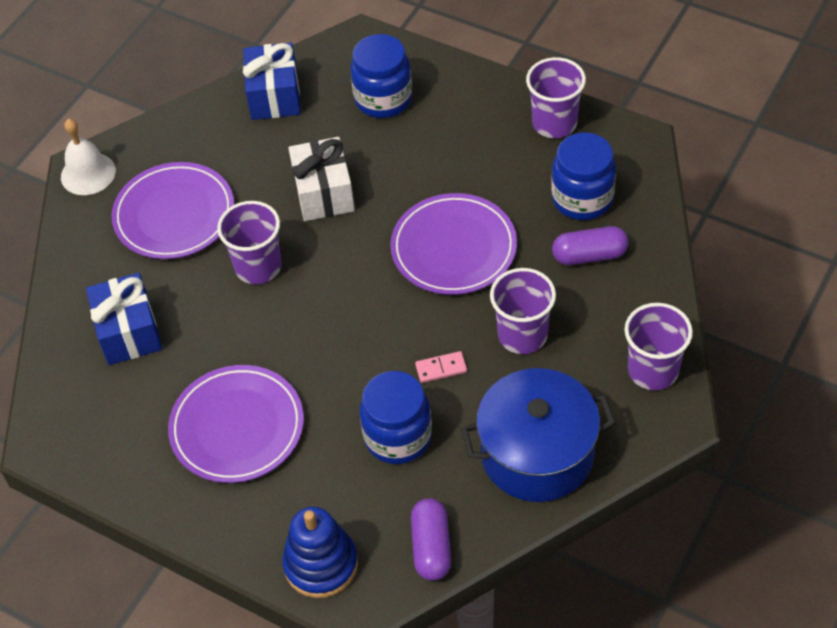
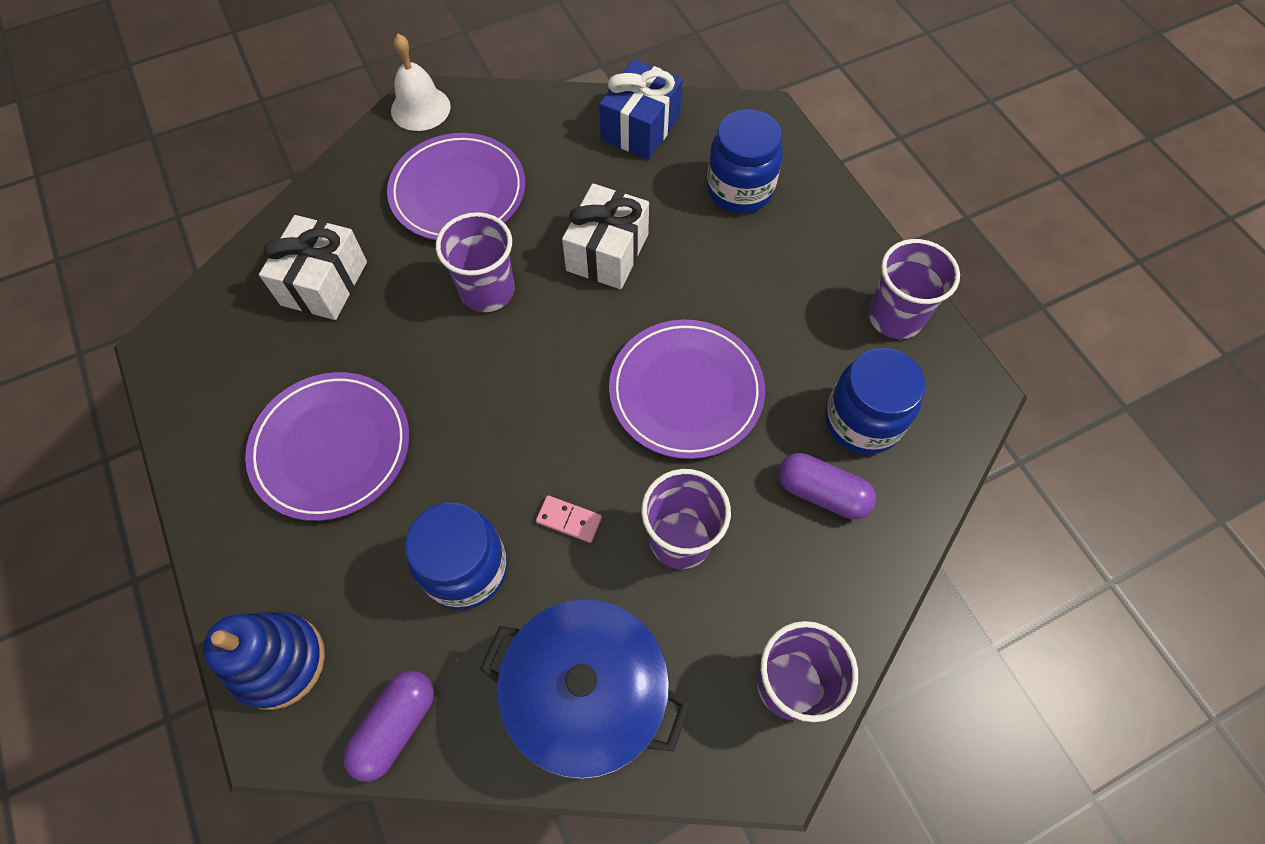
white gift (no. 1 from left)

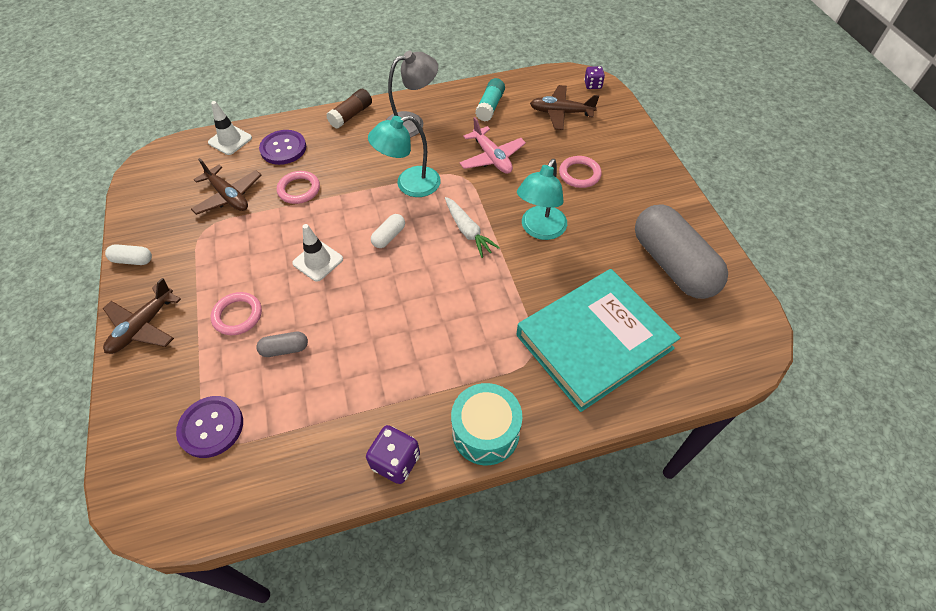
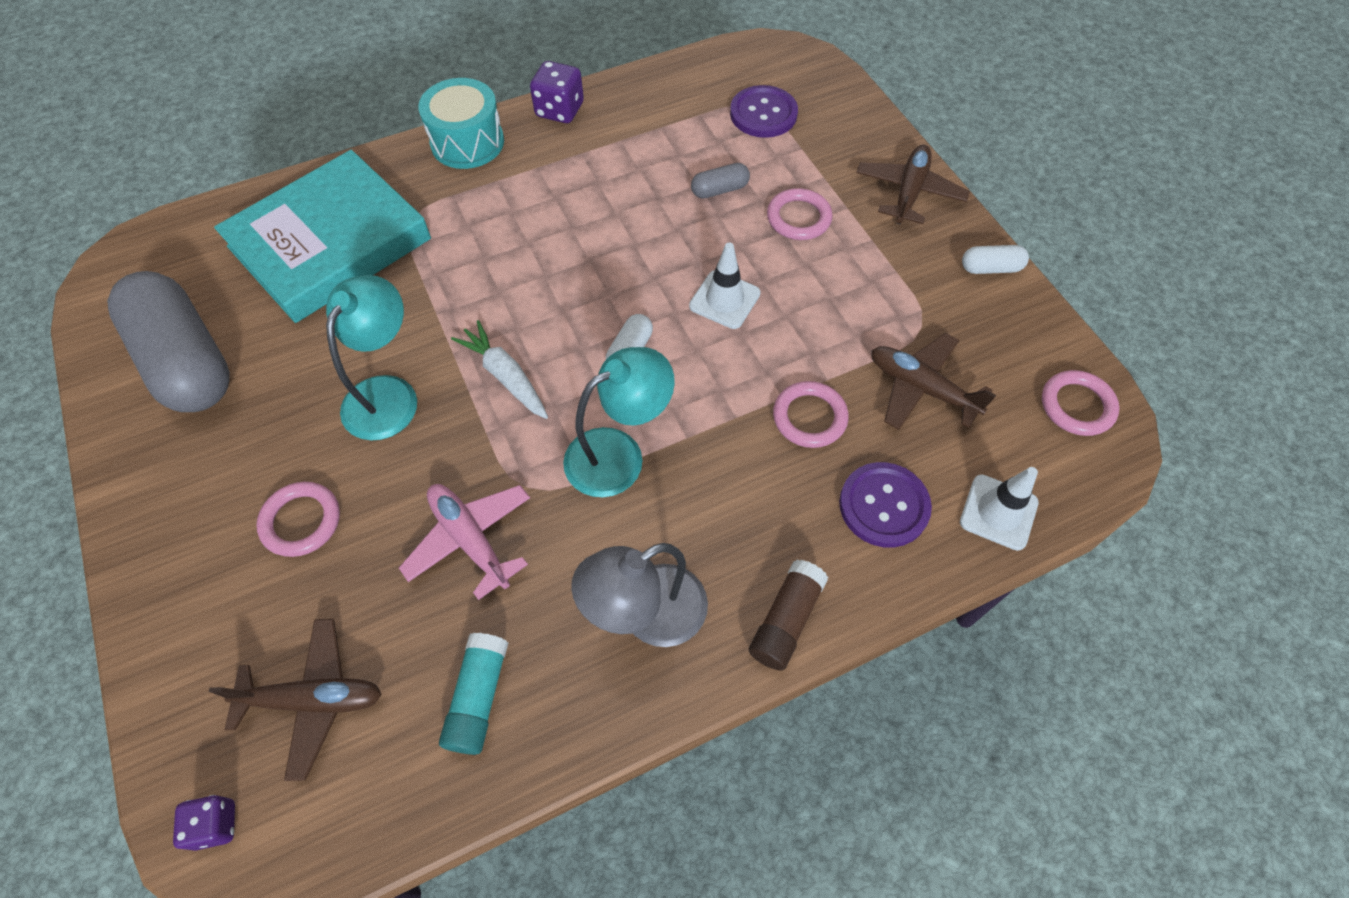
pink ring (no. 4 from left)

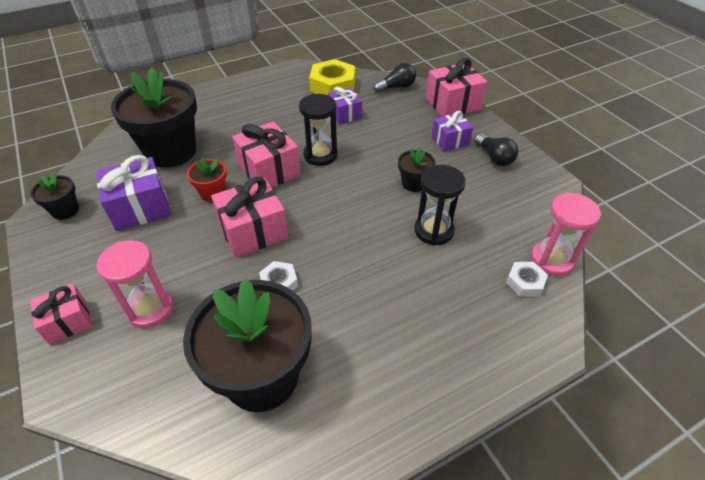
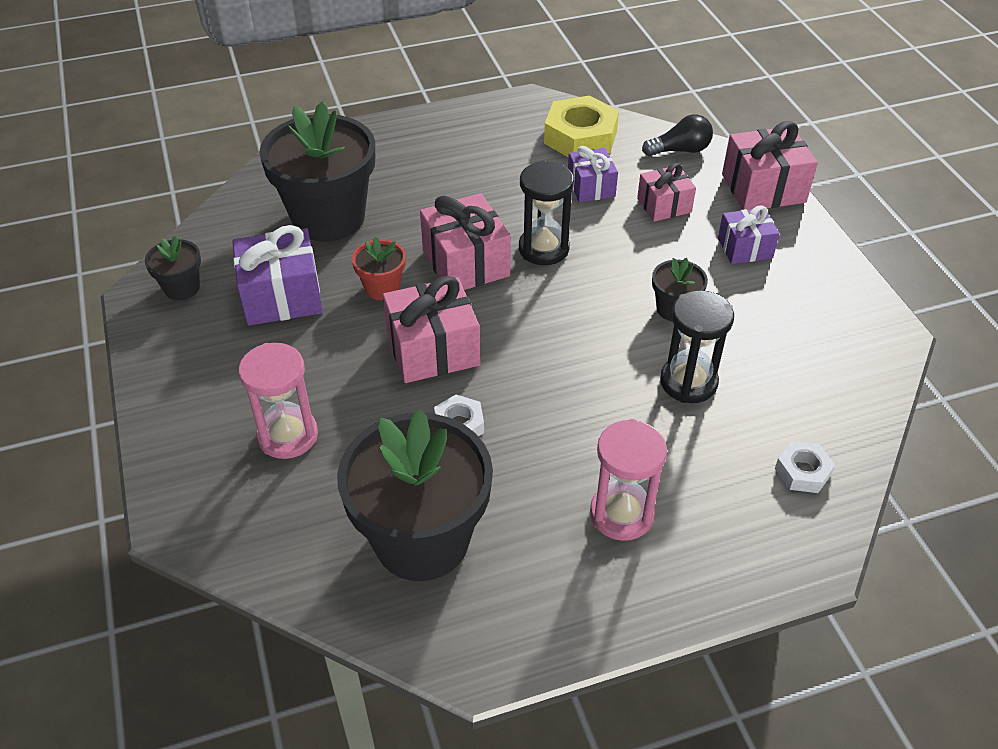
black light bulb (no. 2 from left in the first image); pink hourglass (no. 2 from left); pink gift (no. 3 from left)

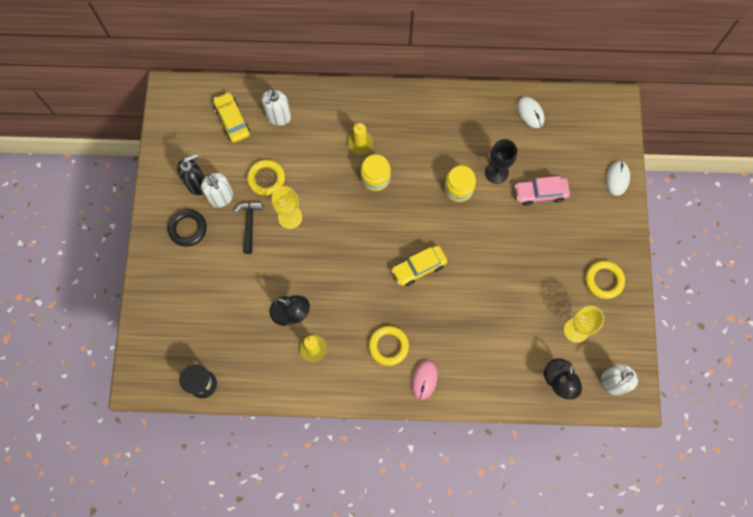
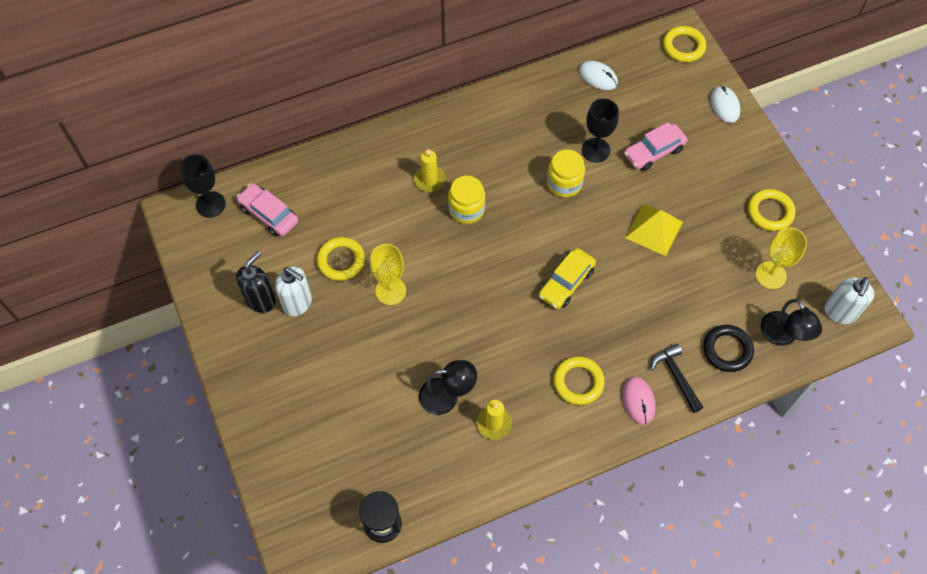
white soap dispenser (no. 2 from left in the first image); pink car (no. 1 from left); black hammer; black ring; yellow ring (no. 3 from left); black goblet (no. 1 from left); yellow pyramid

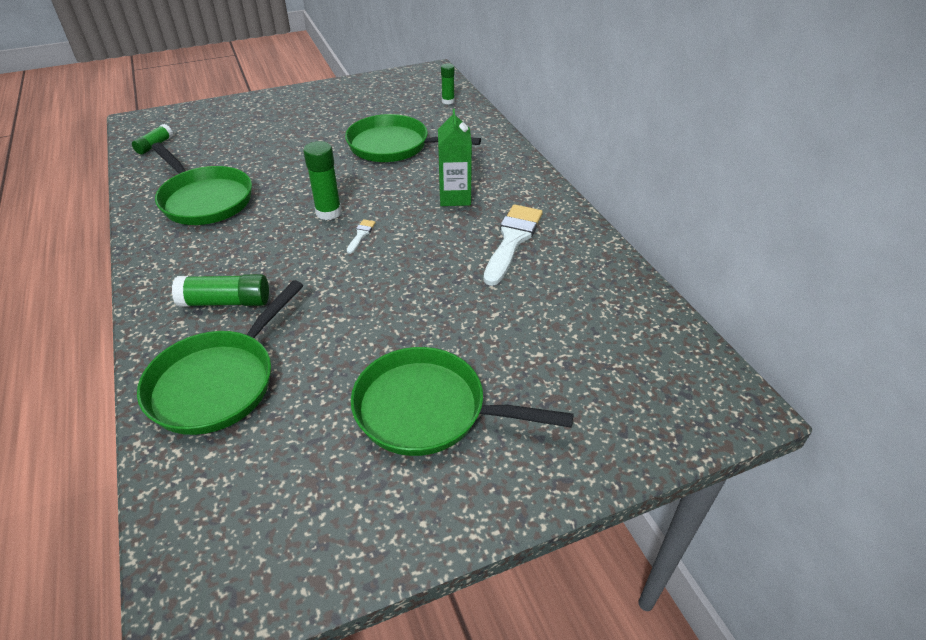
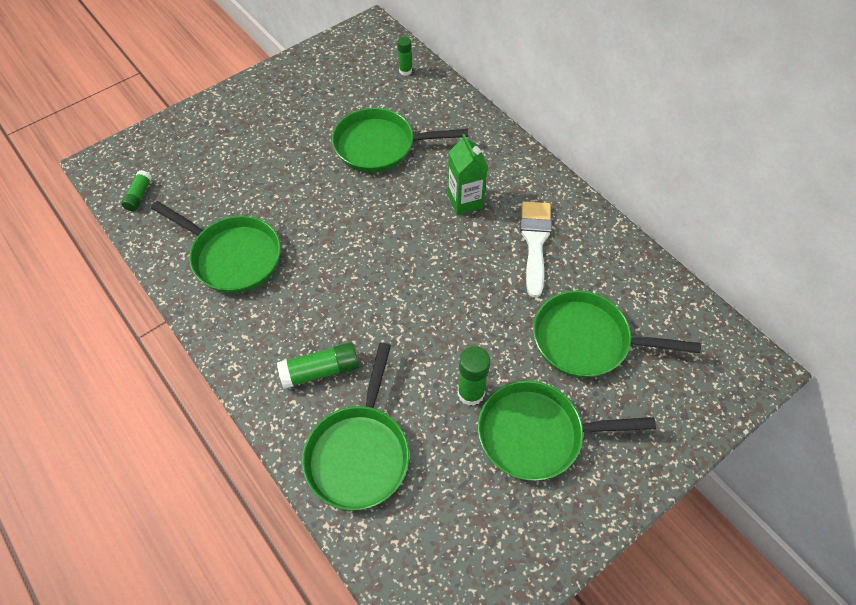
green glue stick (no. 4 from left); white brush (no. 1 from left in the first image); green pan (no. 5 from left)

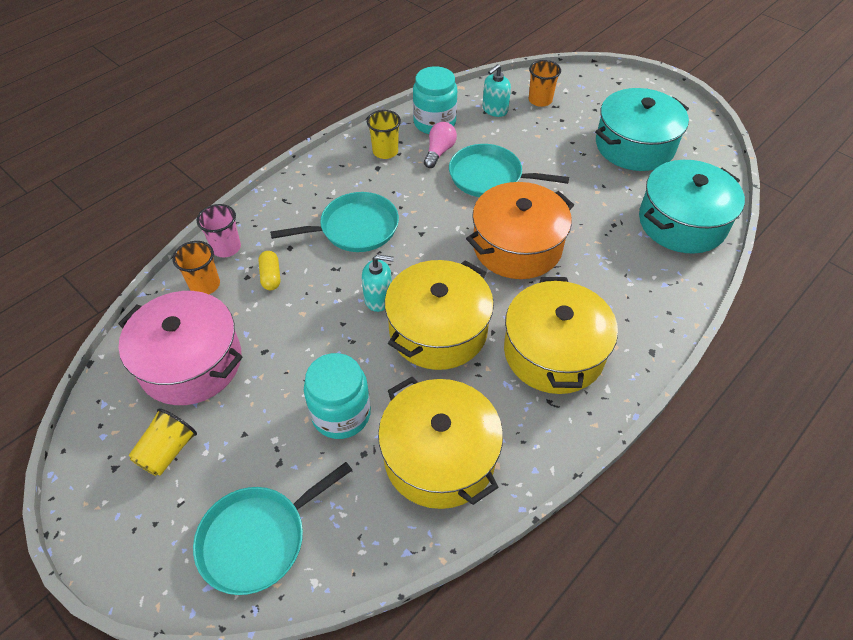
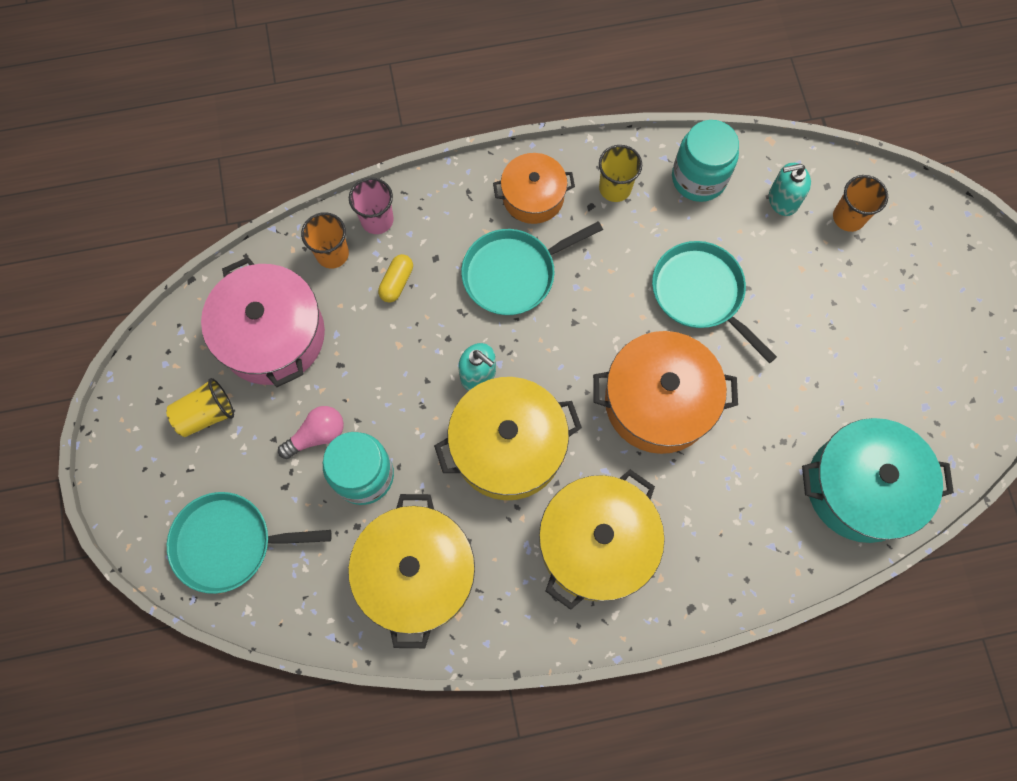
turquoise pot (no. 1 from left in the first image); pink light bulb; turquoise pan (no. 2 from left); orange pot (no. 1 from left)

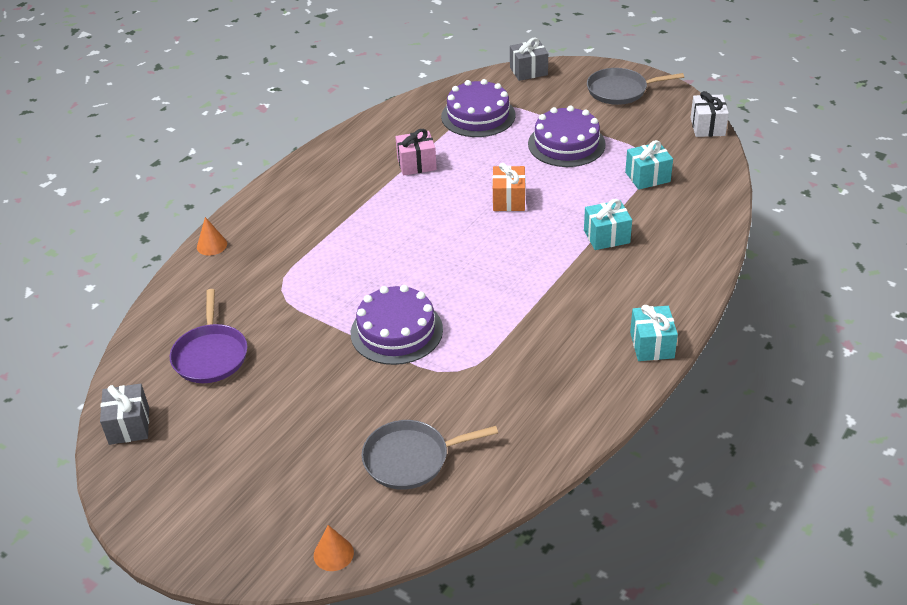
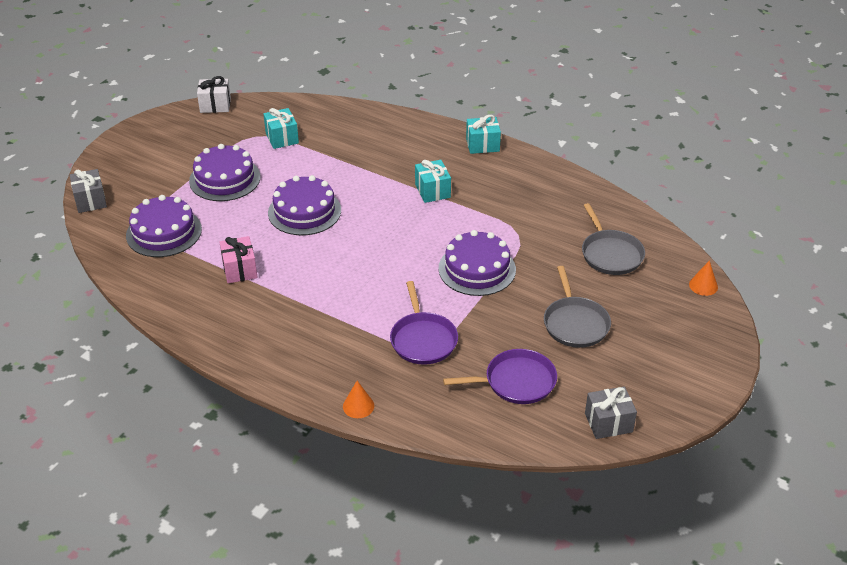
grey pan (no. 1 from left); purple cake (no. 3 from left); turquoise gift (no. 2 from left); purple pan (no. 1 from left)

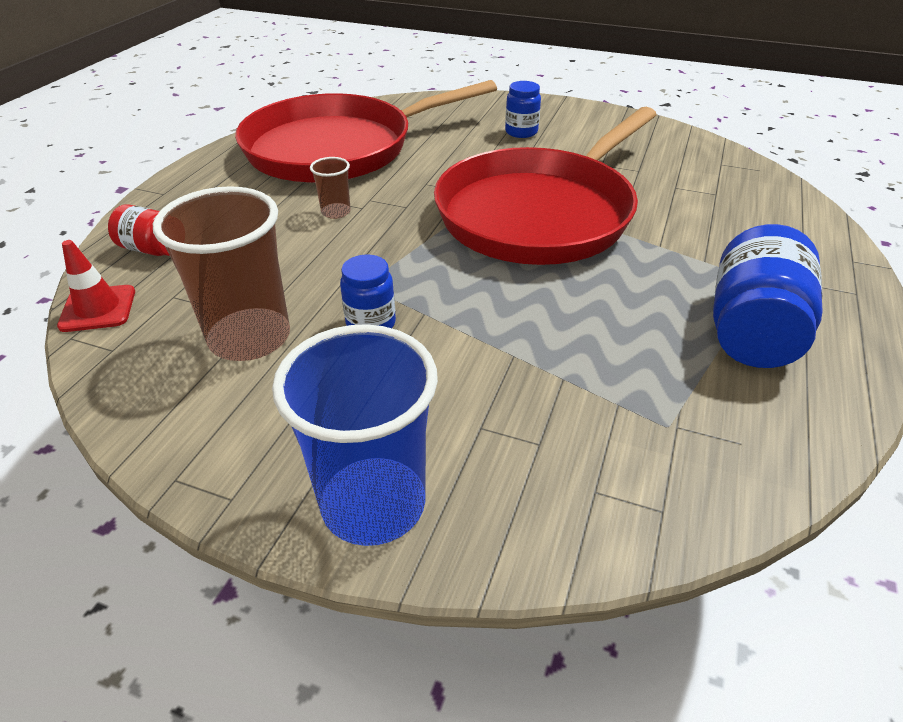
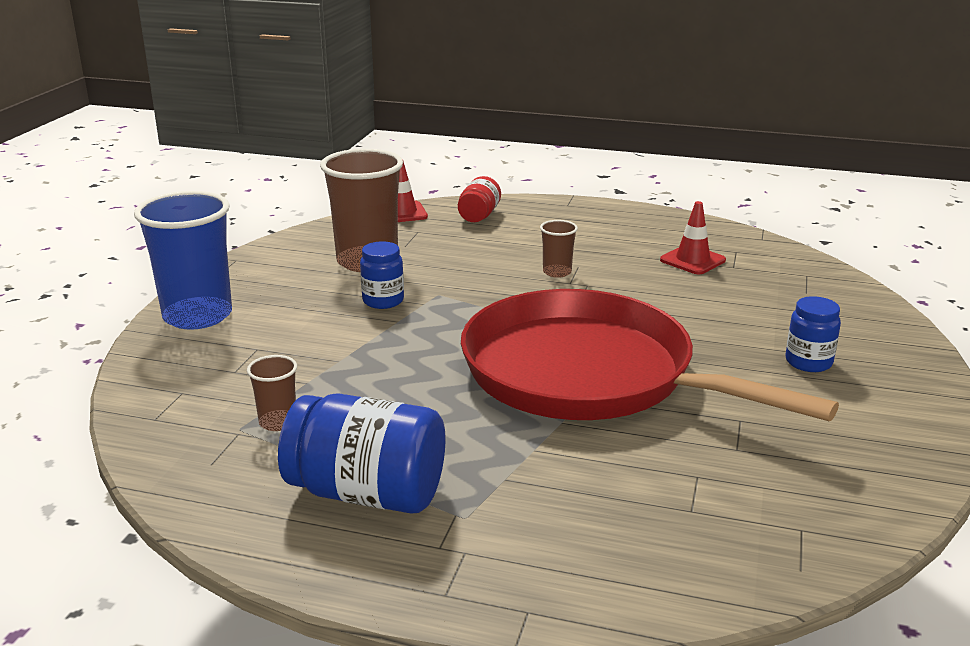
red traffic cone (no. 2 from left); brown cup (no. 1 from left)

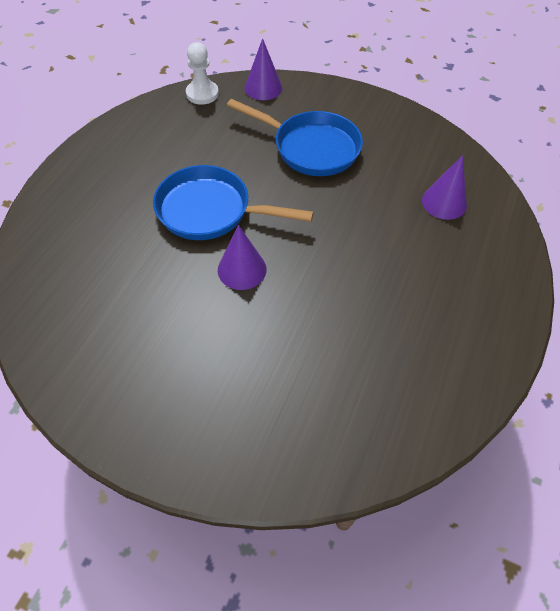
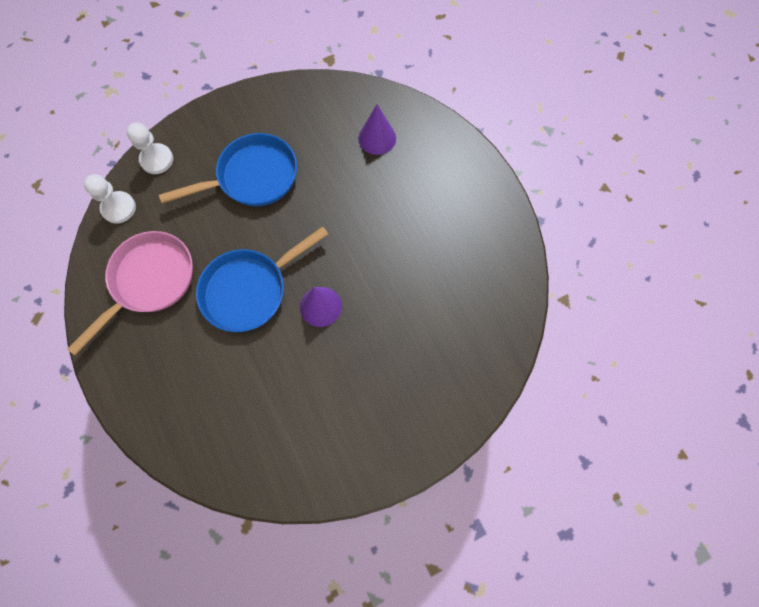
white pawn (no. 2 from left); pink pan

